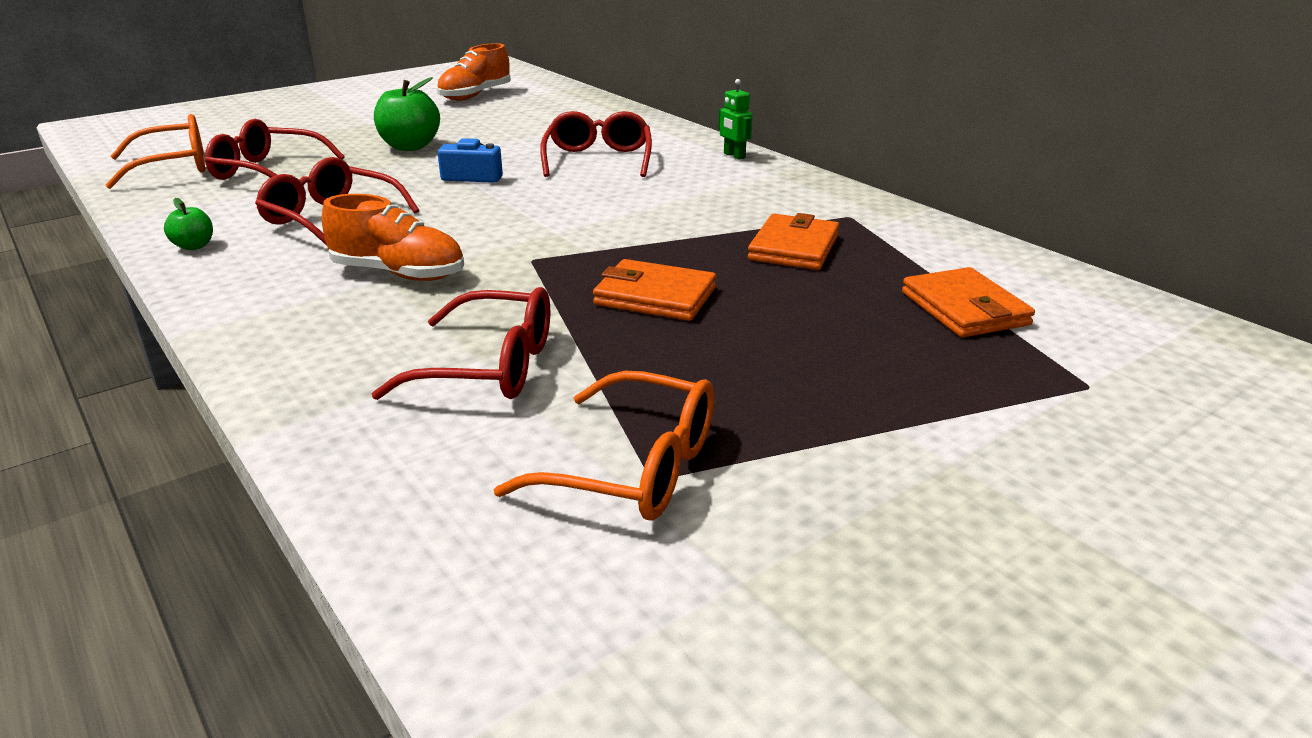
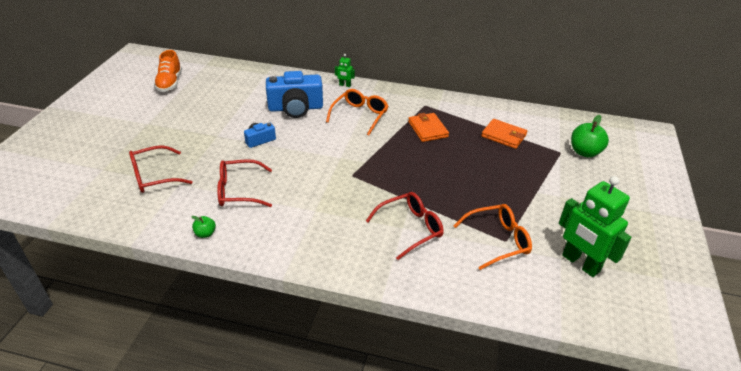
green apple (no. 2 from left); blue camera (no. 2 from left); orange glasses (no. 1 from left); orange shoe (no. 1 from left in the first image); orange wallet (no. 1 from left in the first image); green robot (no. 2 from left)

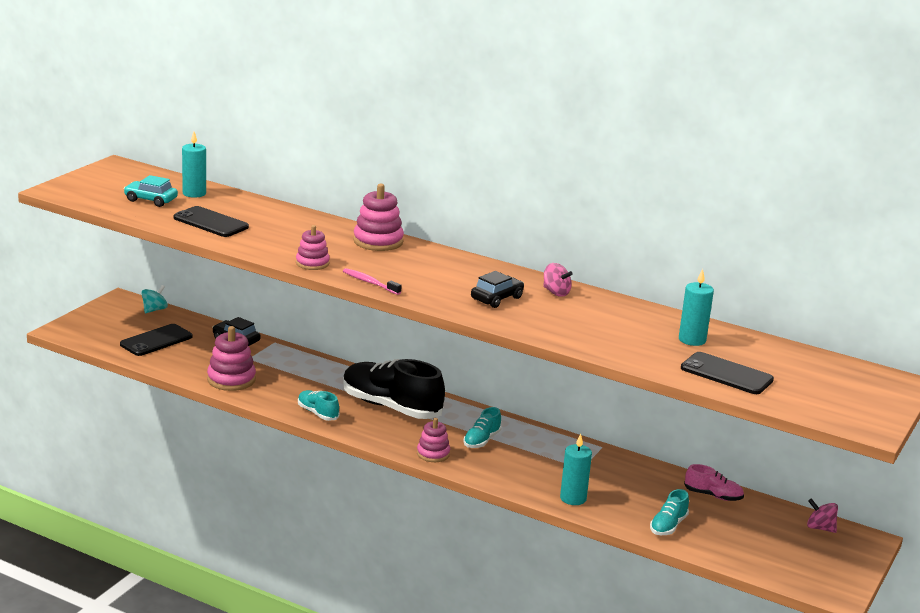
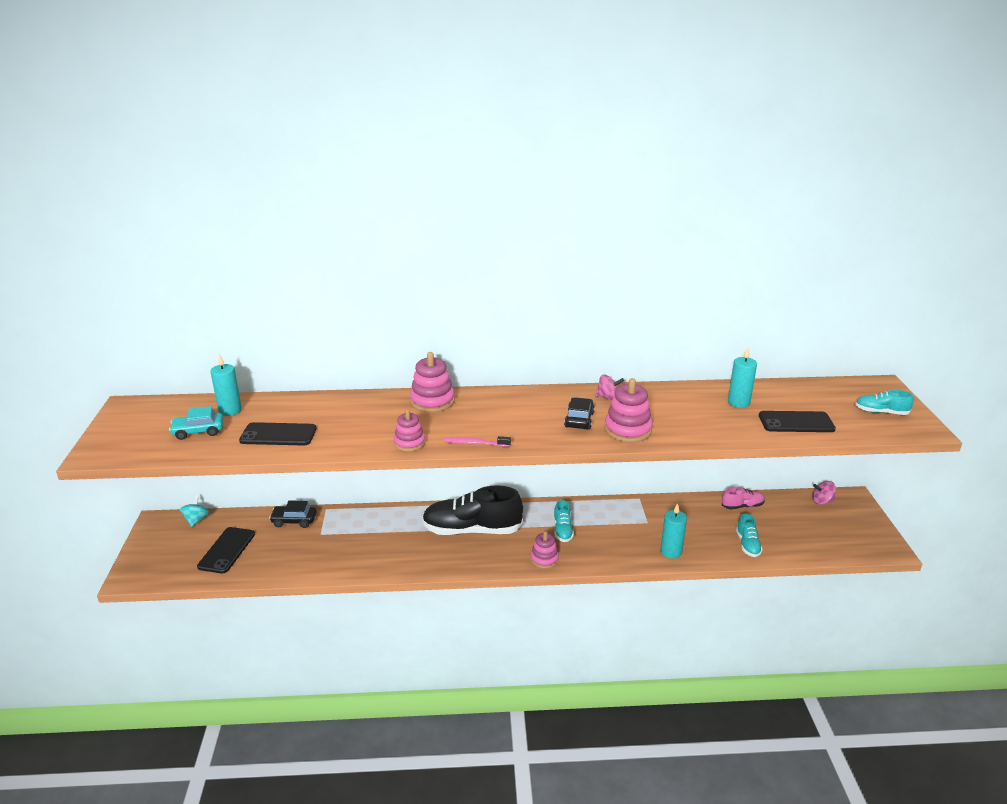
pink stacking toy (no. 4 from left); turquoise shoe (no. 3 from left)

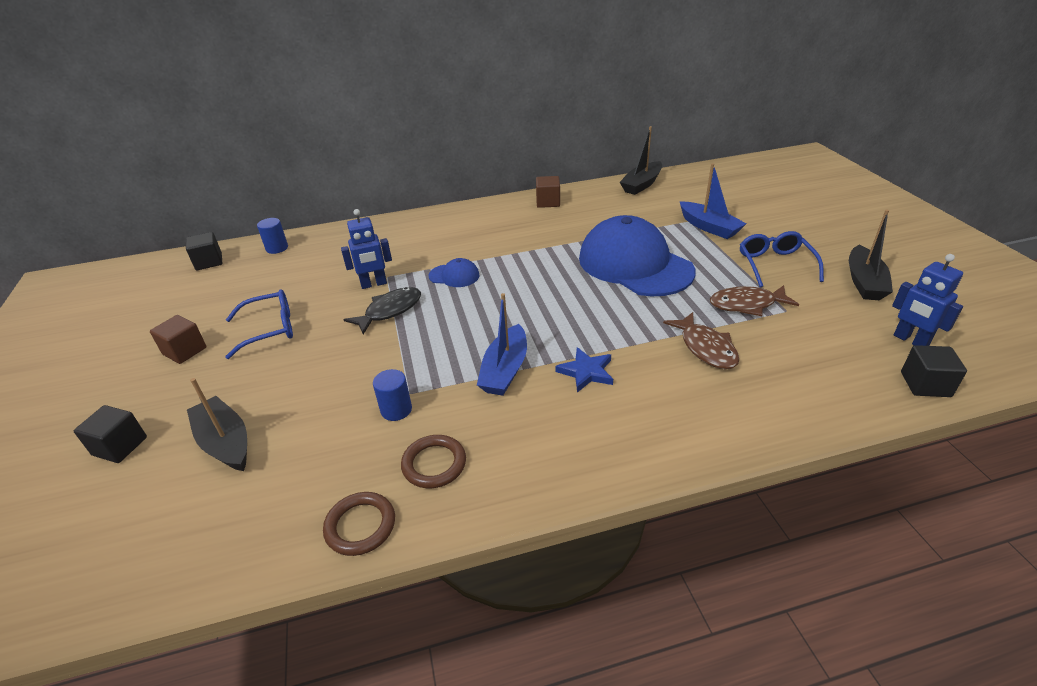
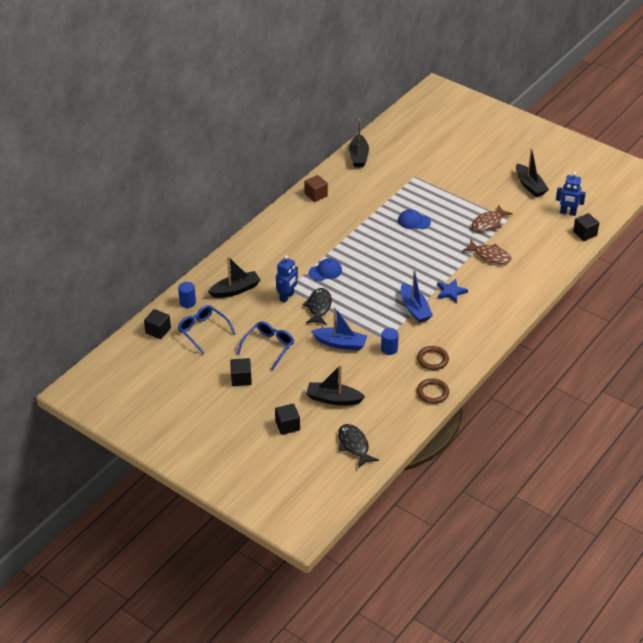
blue boat (no. 1 from left); blue cap (no. 2 from left); blue glasses (no. 1 from left); black cube (no. 2 from left); black boat (no. 1 from left); black fish (no. 2 from left)

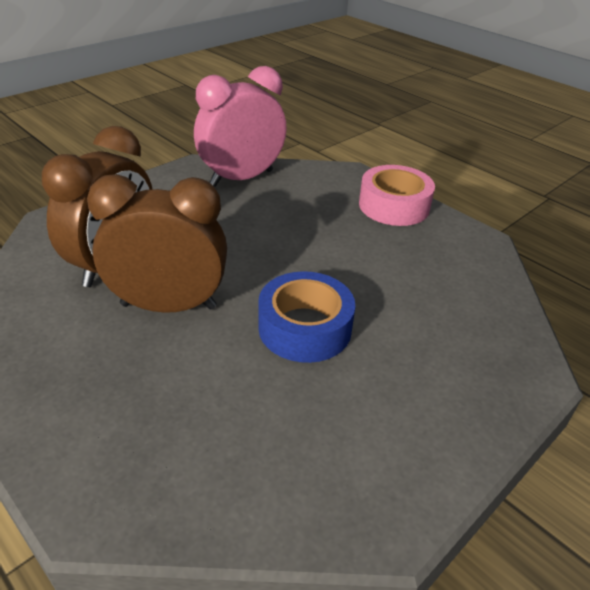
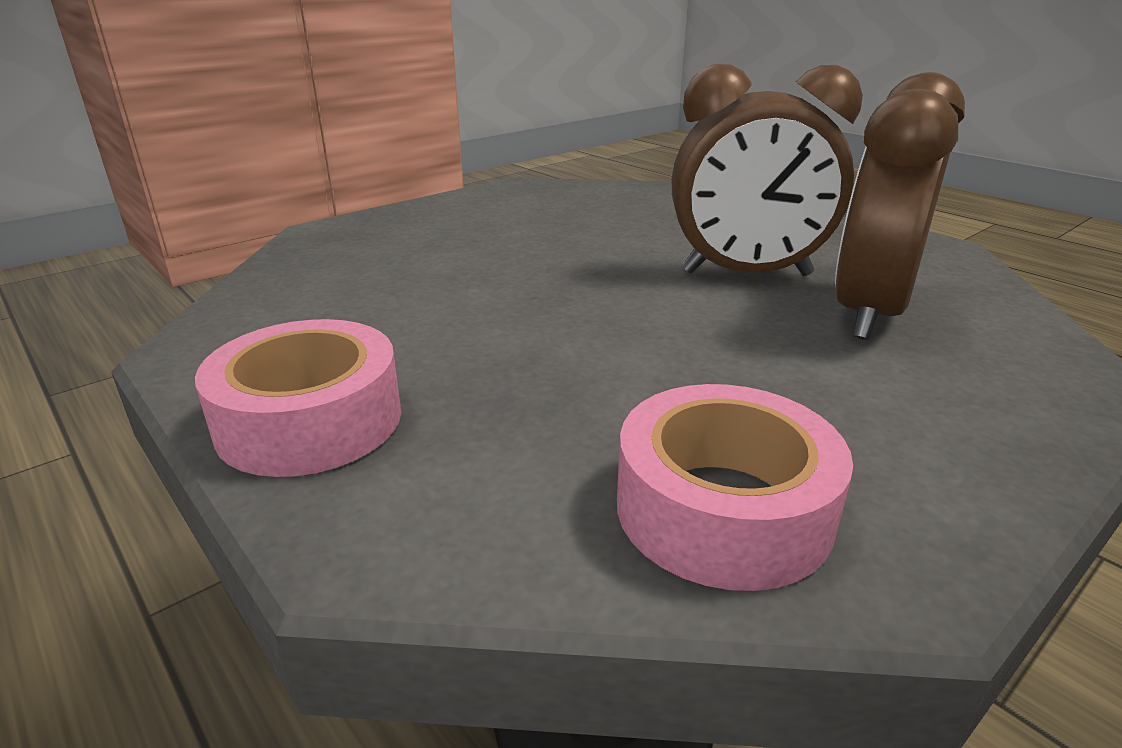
pink tape (no. 2 from left); blue tape

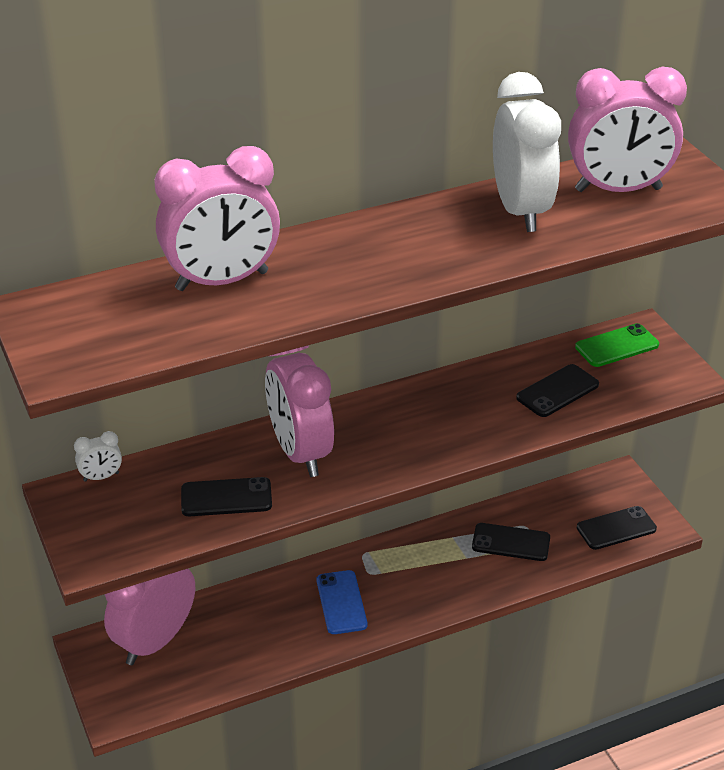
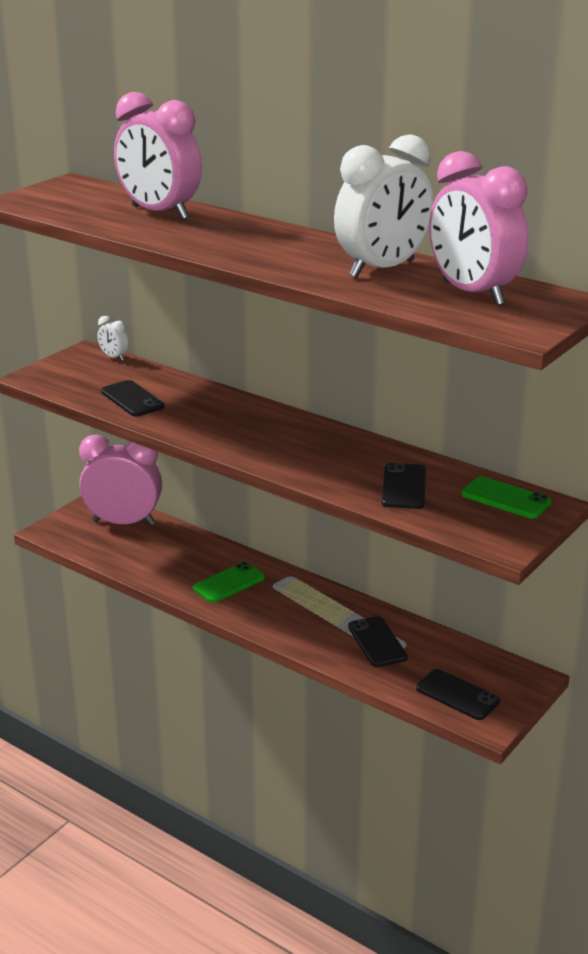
pink clock (no. 3 from left in the first image); black phone (no. 3 from left); green phone (no. 1 from left)

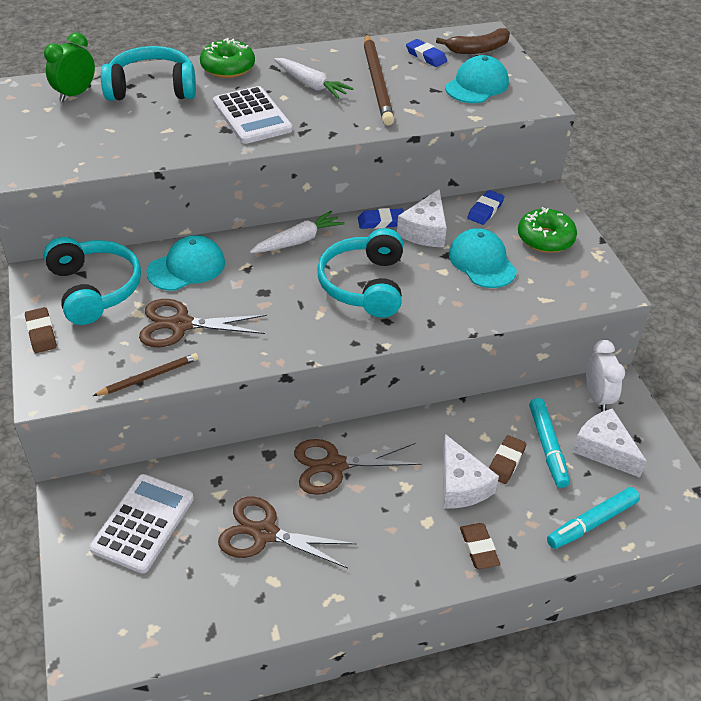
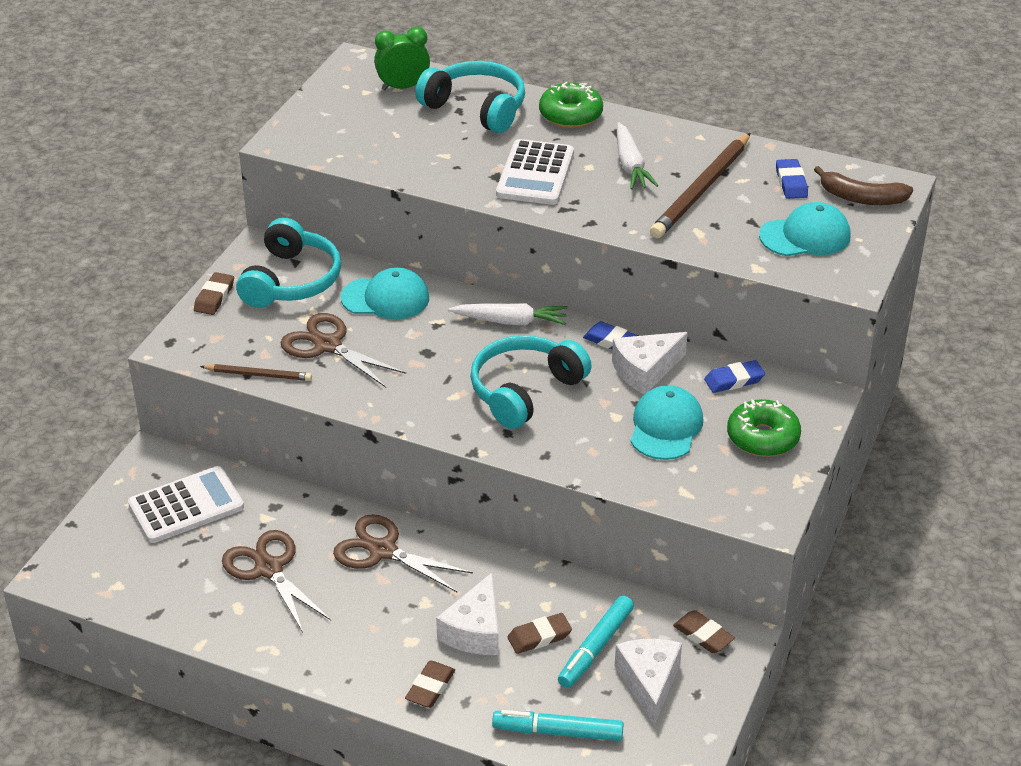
brown eraser (no. 4 from left)

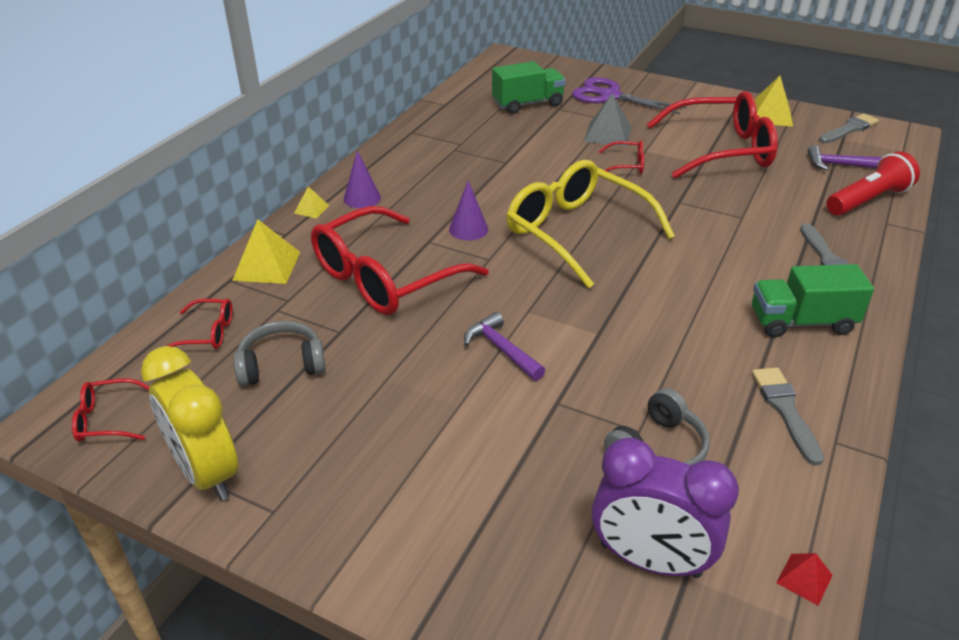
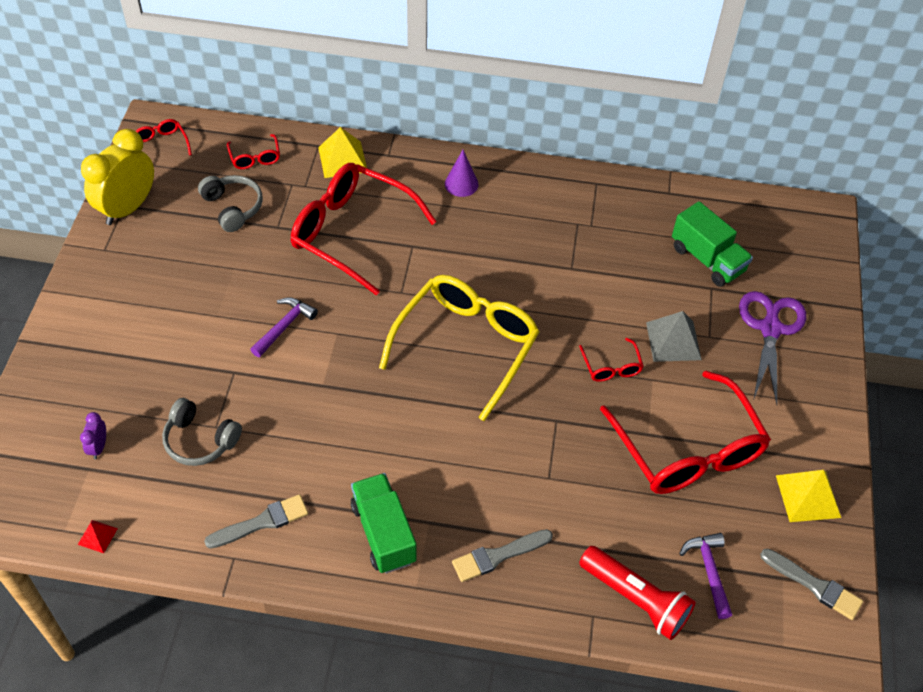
purple cone (no. 2 from left in the first image); yellow pyramid (no. 2 from left in the first image); purple clock

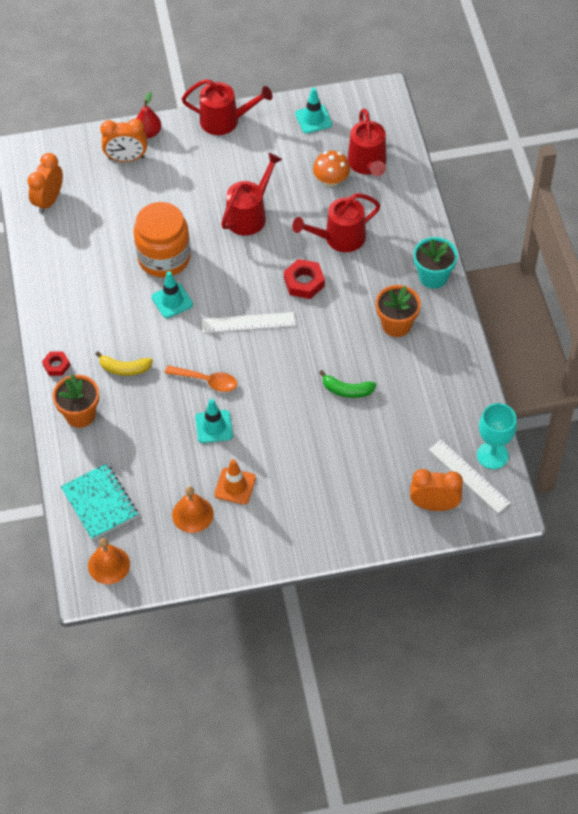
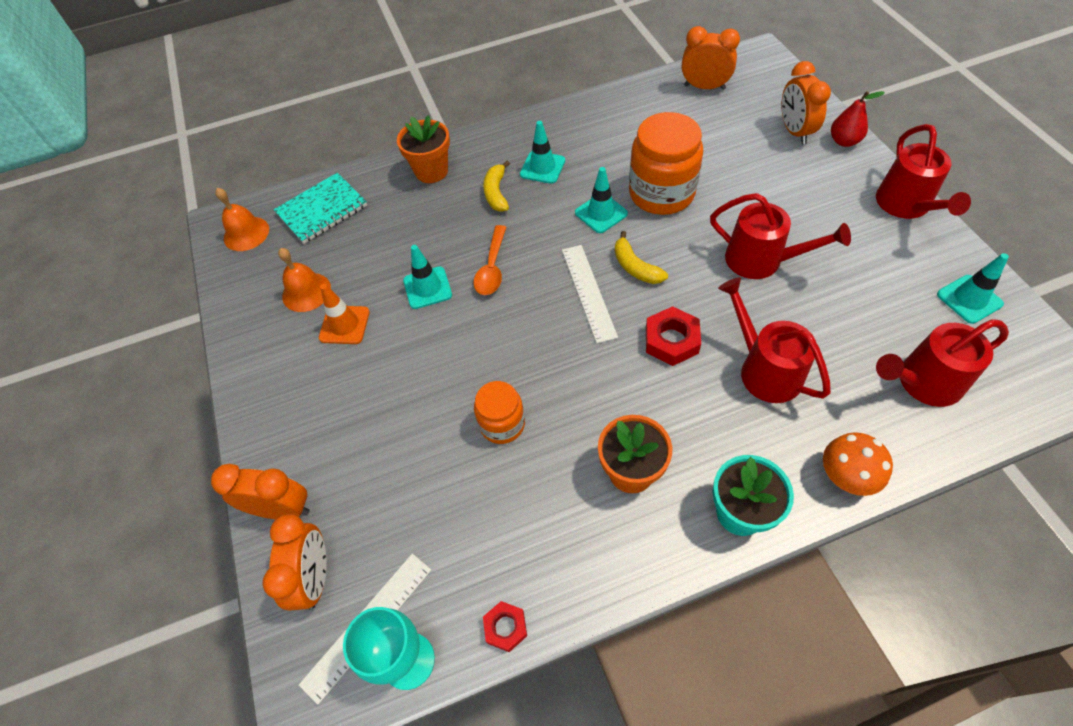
orange mushroom; red nut (no. 1 from left); orange jar (no. 1 from left); turquoise traffic cone (no. 2 from left); yellow banana (no. 2 from left); orange clock (no. 1 from left)

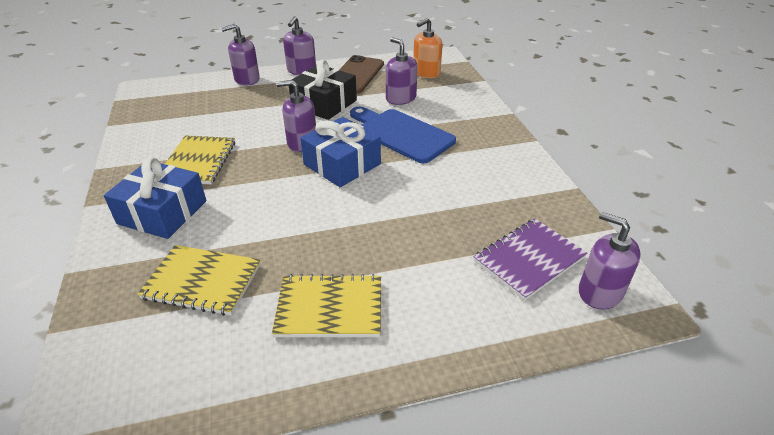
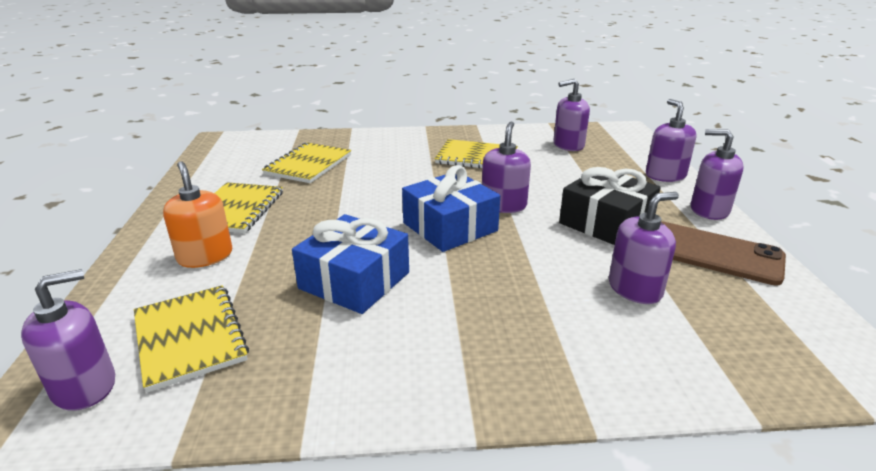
orange soap dispenser; blue cutting board; blue gift (no. 1 from left); yellow notebook (no. 1 from left); purple soap dispenser (no. 3 from left)

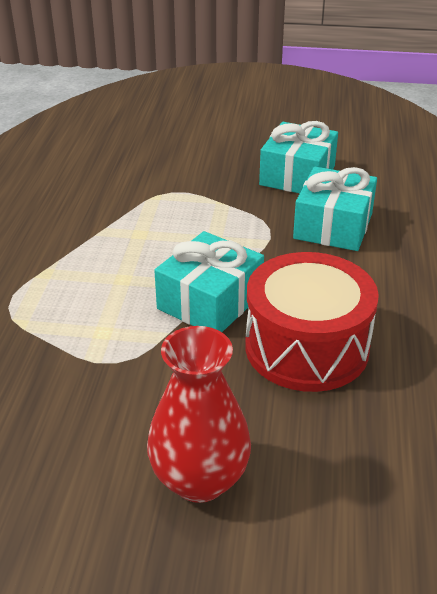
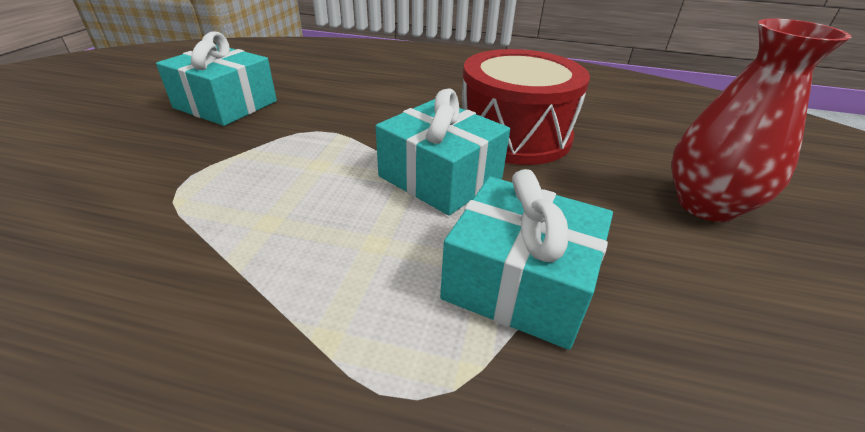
turquoise gift (no. 3 from left)

